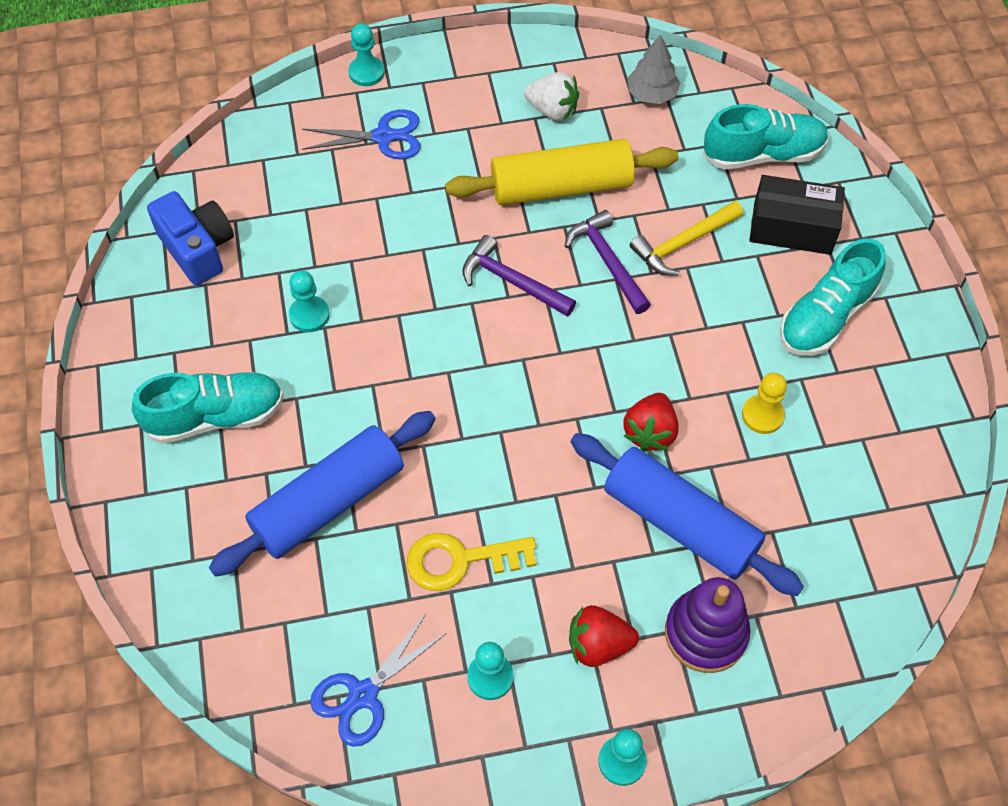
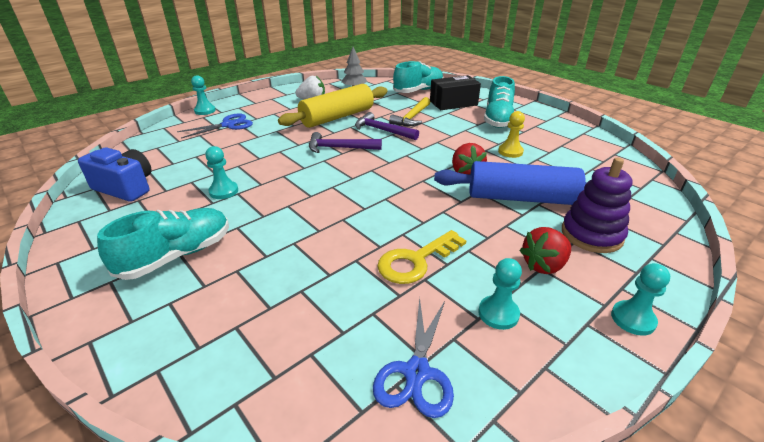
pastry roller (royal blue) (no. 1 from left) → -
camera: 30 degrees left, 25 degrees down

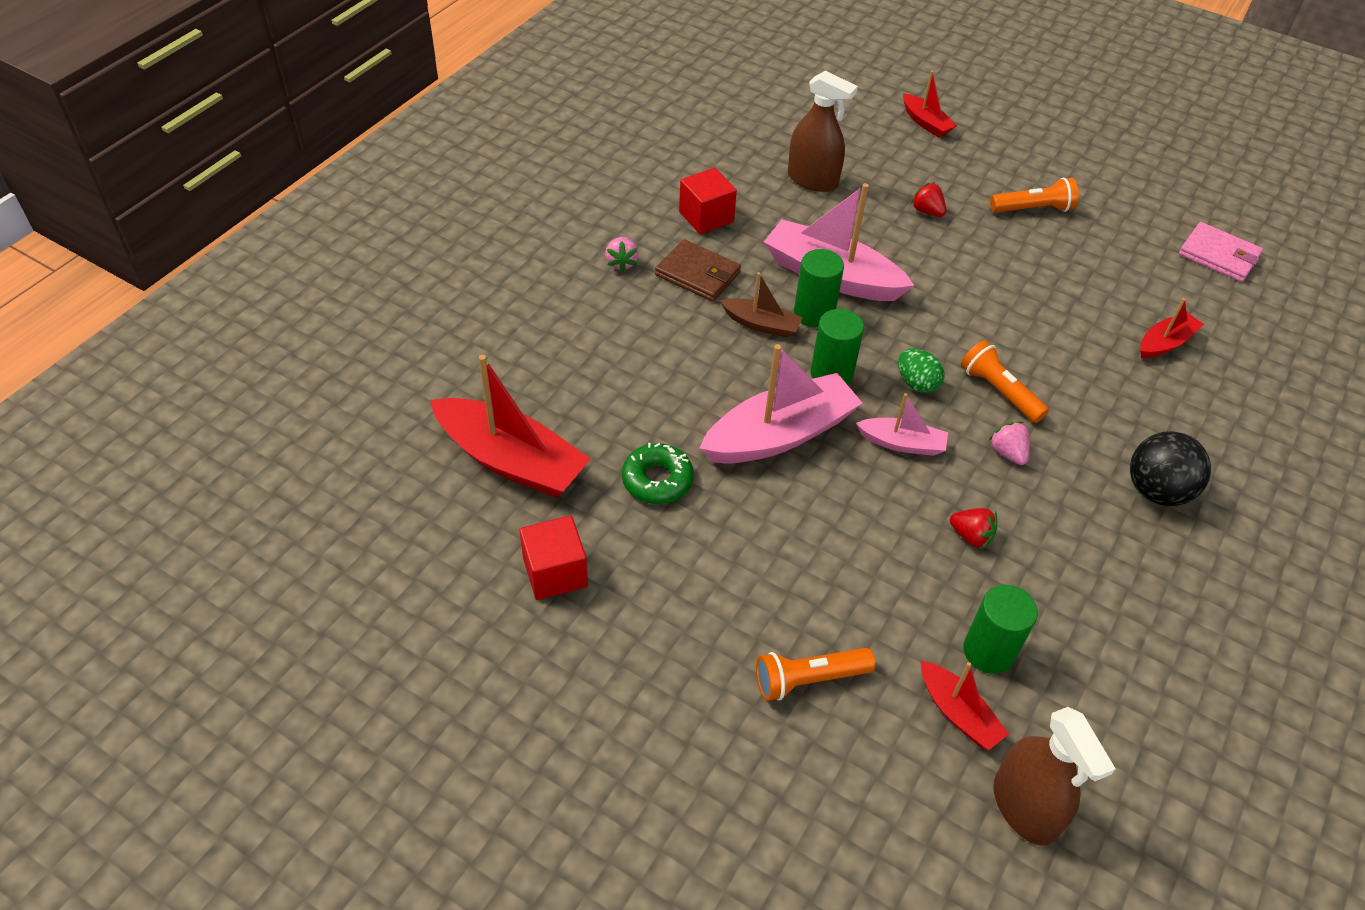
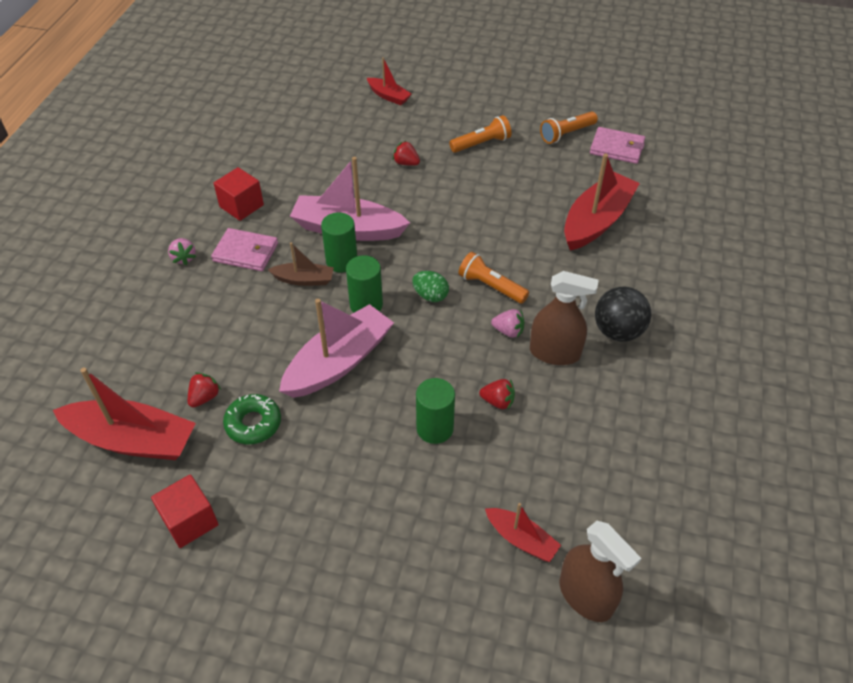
wallet (russet) → wallet (rose-pink) (no. 1 from left)
torch (orange) (no. 1 from left in the first image) → torch (orange) (no. 3 from left), relocated
sprayer (russet) (no. 1 from left), relocated
toy boat (rose-pink) (no. 3 from left) → -
cylinder shape (green) (no. 3 from left), relocated
toy strawberry (rose-pink) (no. 2 from left), 150 degrees clockwise
toy boat (crimson) (no. 4 from left), x1.90
- → toy strawberry (crimson) (no. 1 from left)
camera: 15 degrees left, 0 degrees up

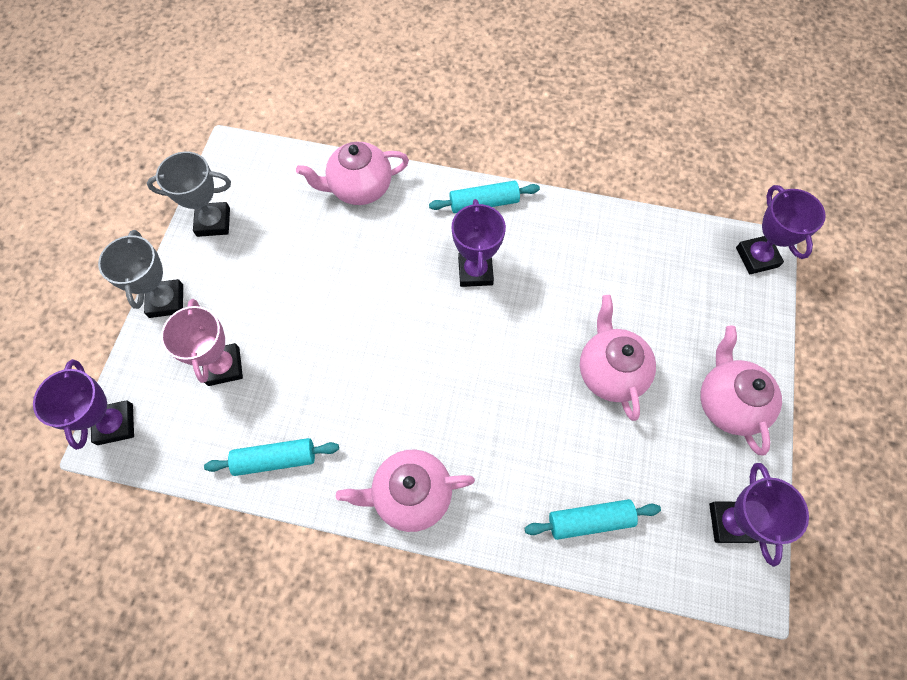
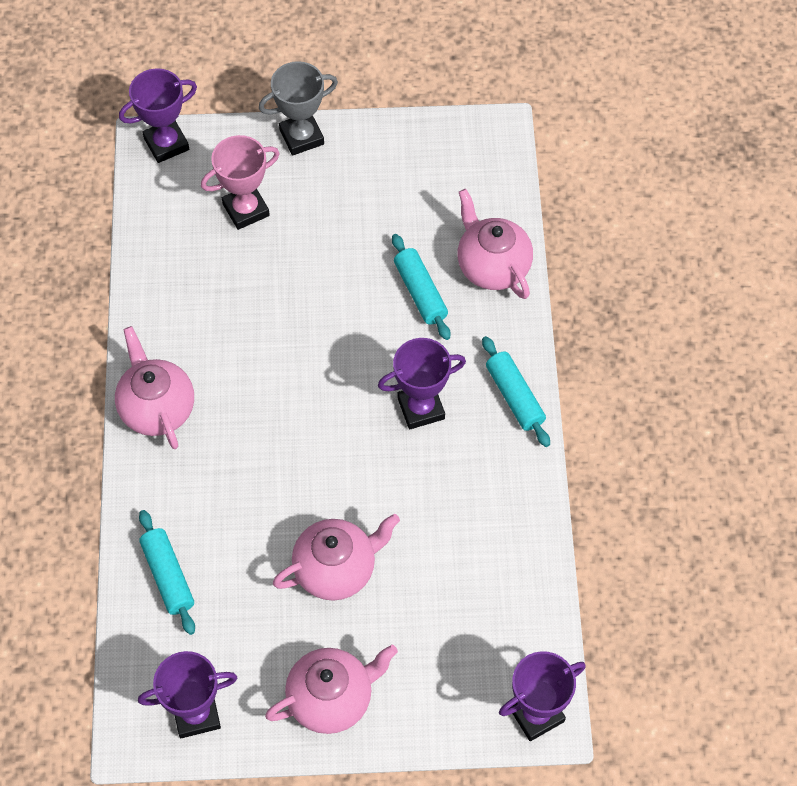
prize cup (gray) (no. 2 from left) → -
pastry roller (aqua) (no. 1 from left in the first image) → pastry roller (aqua) (no. 2 from left), relocated
camera: 75 degrees right, 5 degrees down

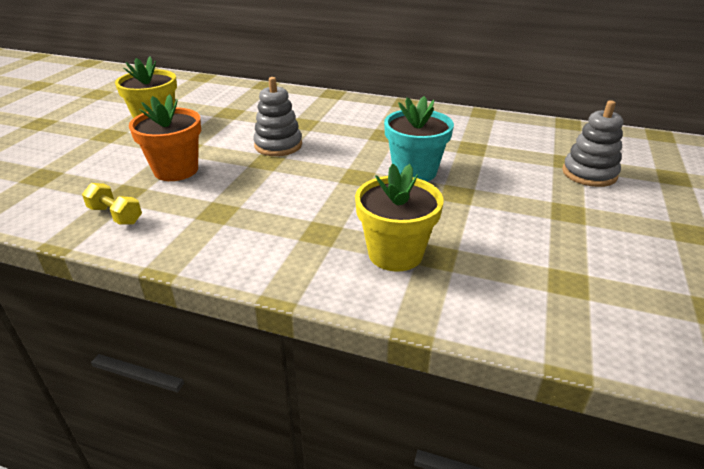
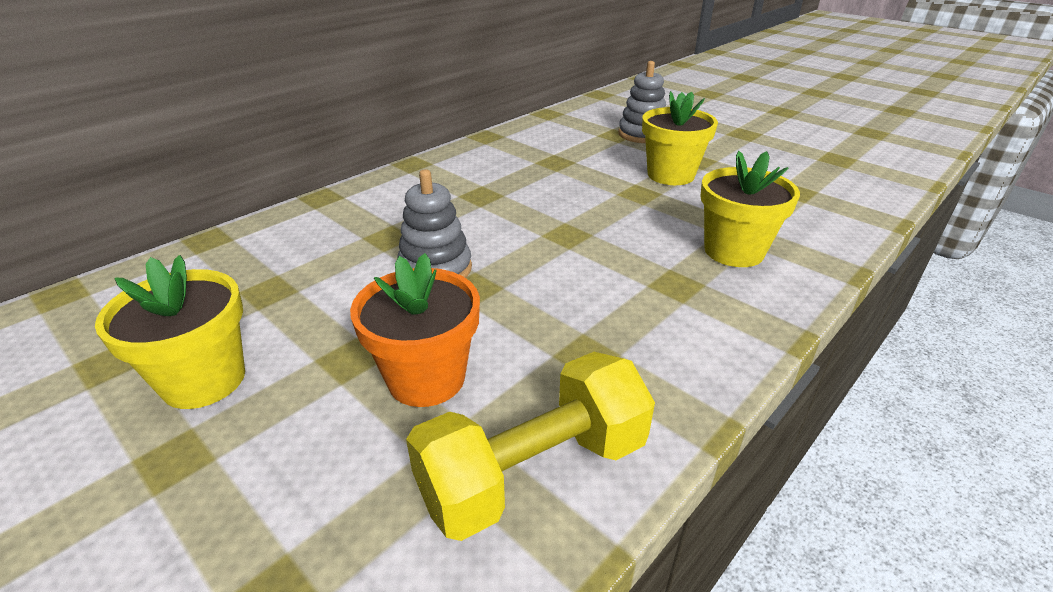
free weight (bright yellow), x1.99
flower pot (aqua) → -
- → flower pot (bright yellow) (no. 2 from left)
camera: 65 degrees left, 0 degrees up

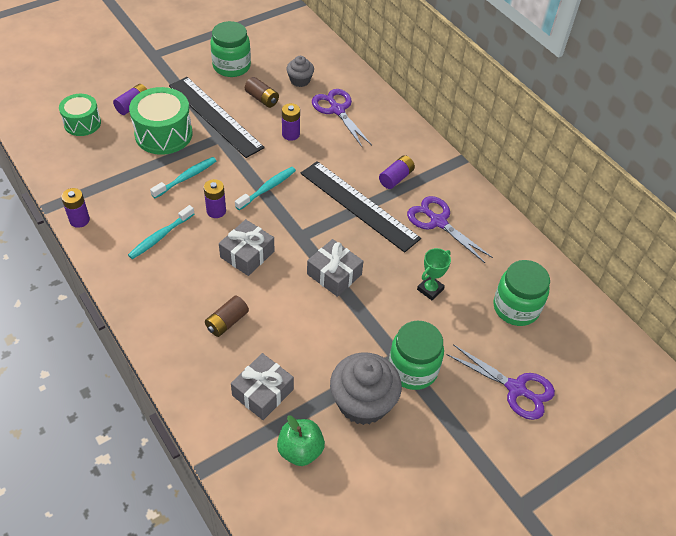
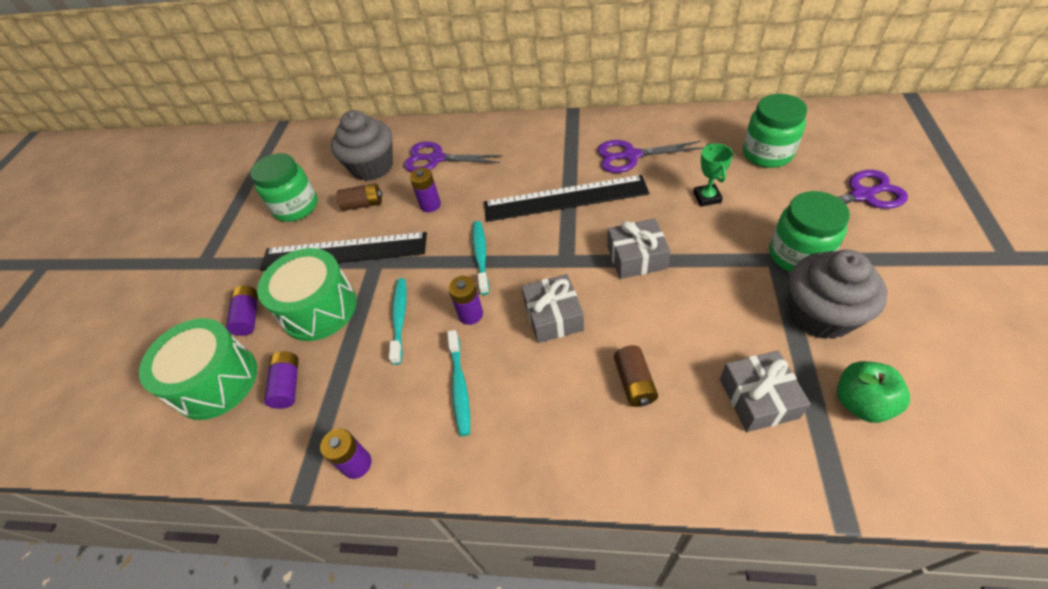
snare drum (green) (no. 1 from left), x1.57
cupcake (gray) (no. 1 from left), x1.85
battery (royal purple) (no. 5 from left in the first image) → battery (royal purple) (no. 2 from left), relocated
camera: 40 degrees left, 0 degrees up

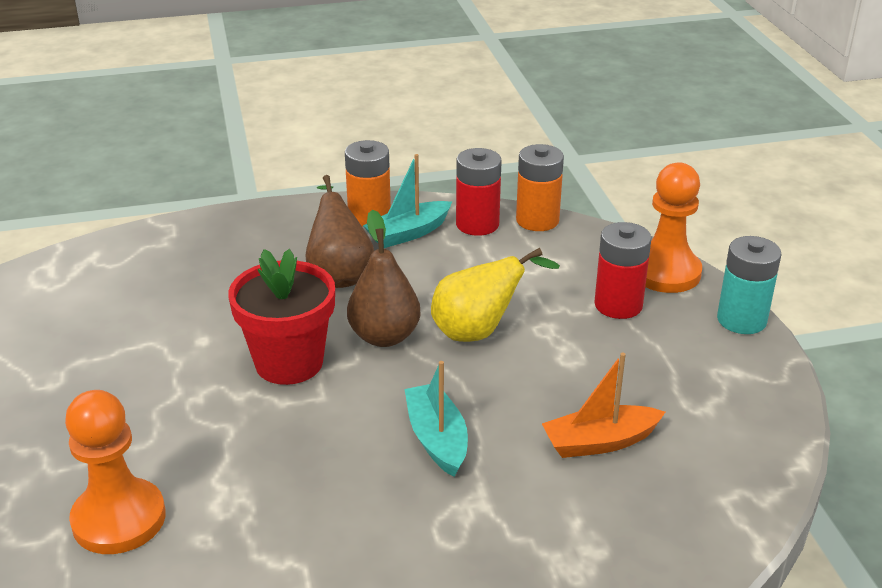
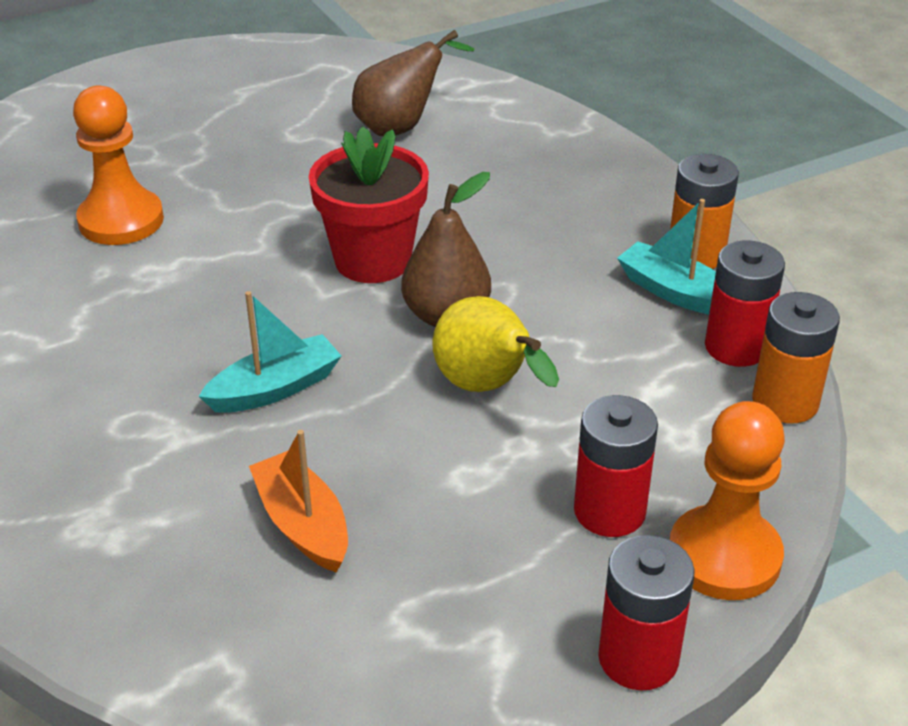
pear (russet) (no. 1 from left), relocated
battery (aqua) → battery (crimson) (no. 2 from left)
camera: 75 degrees right, 5 degrees up

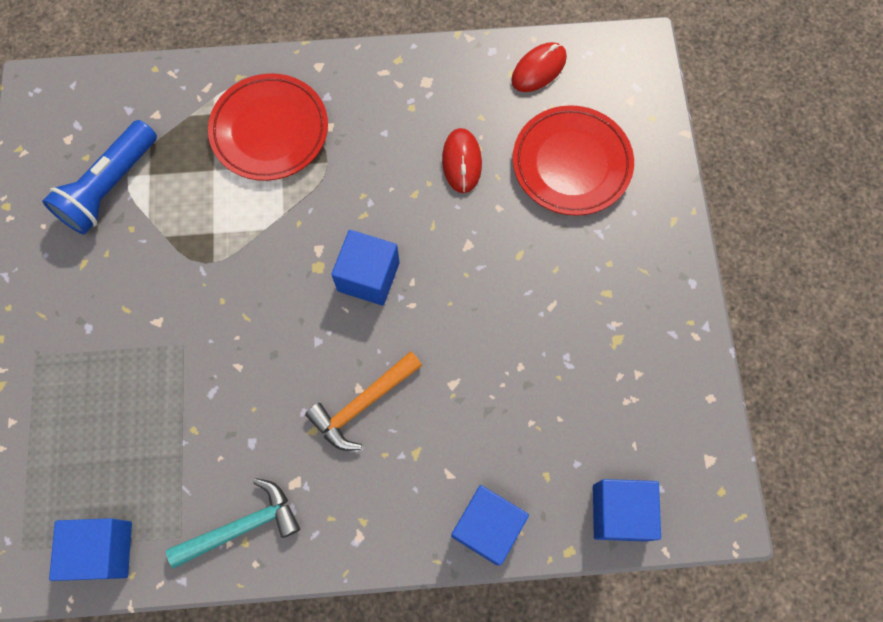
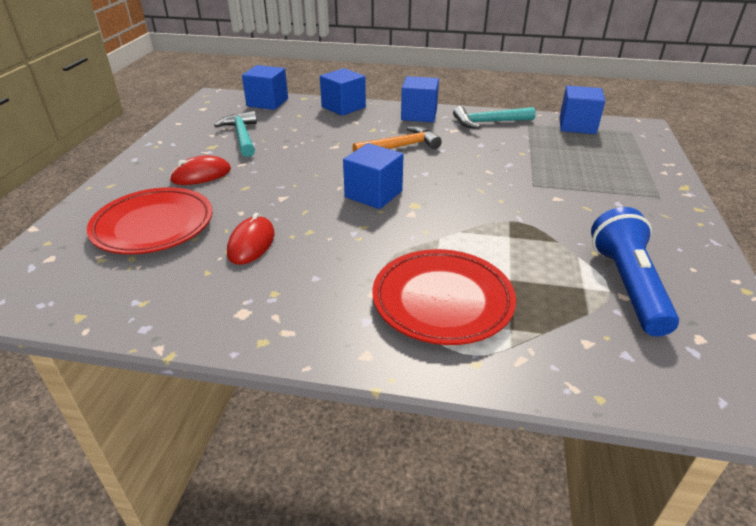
torch (royal blue), 45 degrees counterclockwise
mouse (crimson) (no. 2 from left in the first image) → mouse (crimson) (no. 1 from left), relocated
- → hammer (aqua) (no. 1 from left)
- → solid cube (royal blue) (no. 4 from left)
camera: 165 degrees left, 35 degrees down

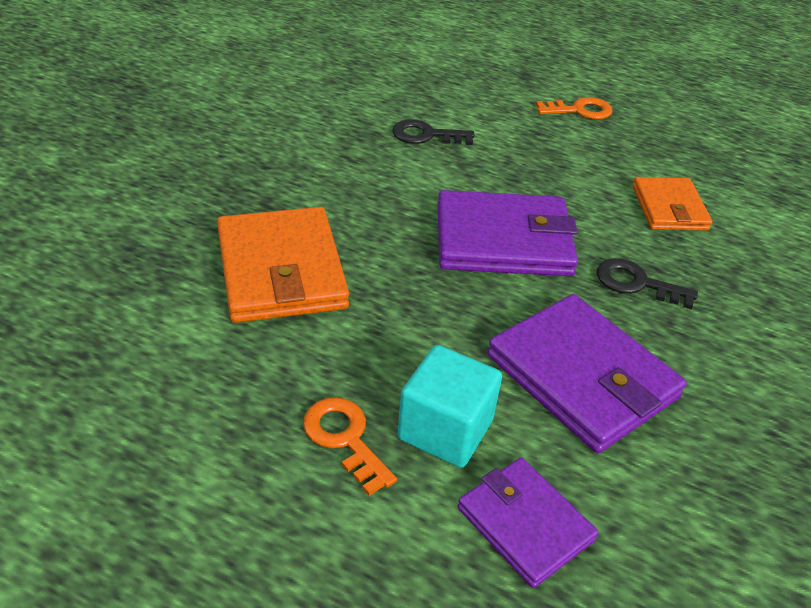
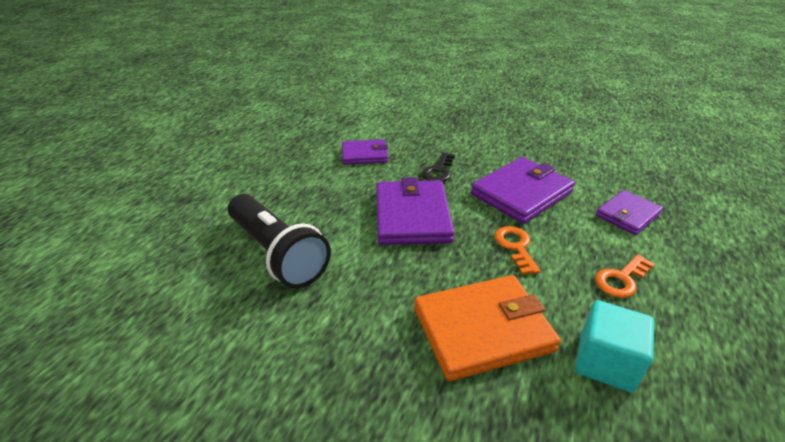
door key (jet-black) (no. 1 from left) → torch (jet-black)
solid cube (aqua), relocated
door key (orange) (no. 2 from left in the first image) → door key (orange) (no. 1 from left), relocated
wallet (orange) (no. 2 from left) → wallet (royal purple) (no. 1 from left)
camera: 90 degrees left, 5 degrees down

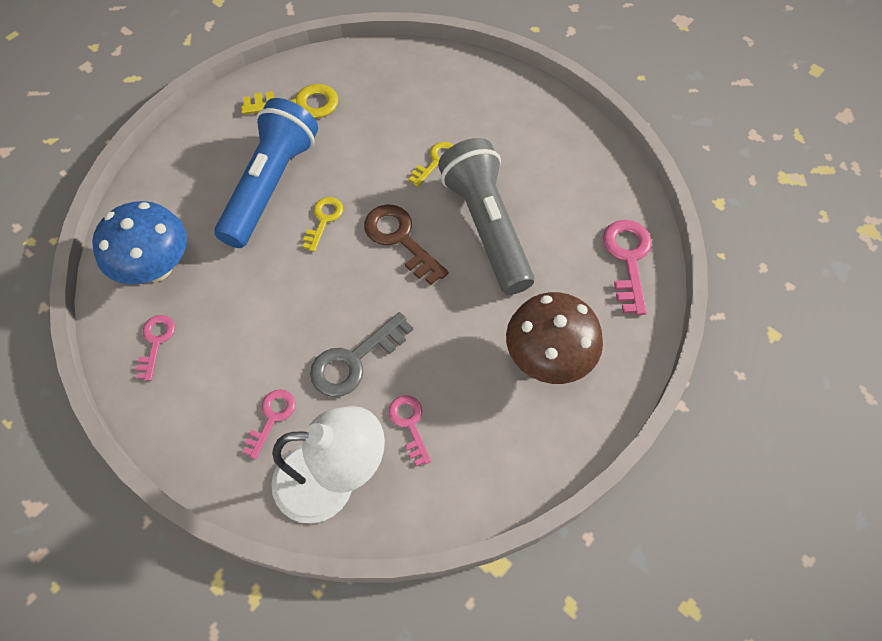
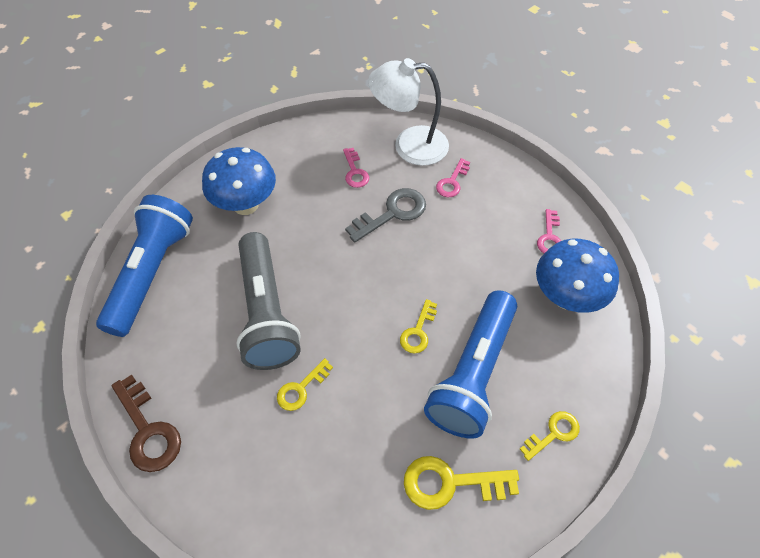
door key (russet), relocated
fungus (russet) → fungus (royal blue) (no. 1 from left)
door key (rose-pink) (no. 4 from left) → torch (royal blue) (no. 1 from left)
- → door key (bright yellow) (no. 4 from left)
camera: 175 degrees left, 5 degrees down

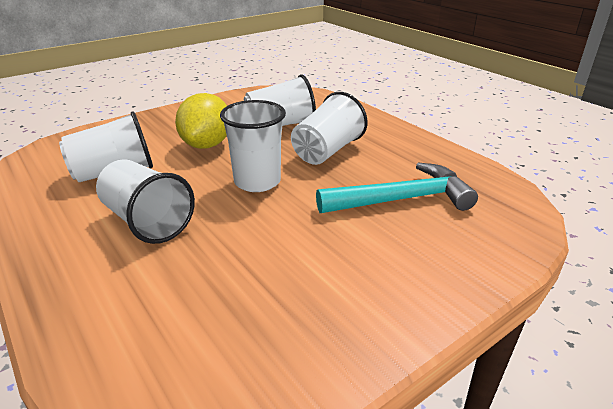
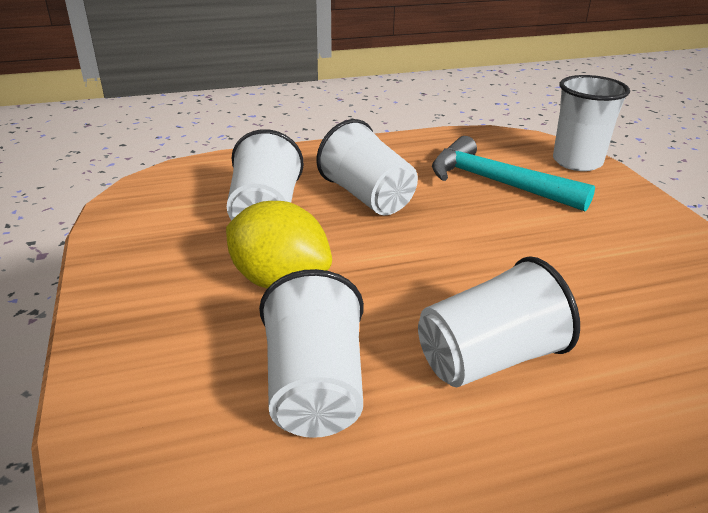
tumbler (white) (no. 3 from left in the first image) → tumbler (white) (no. 5 from left), relocated
hammer (aqua), 60 degrees counterclockwise
camera: 70 degrees left, 0 degrees up

